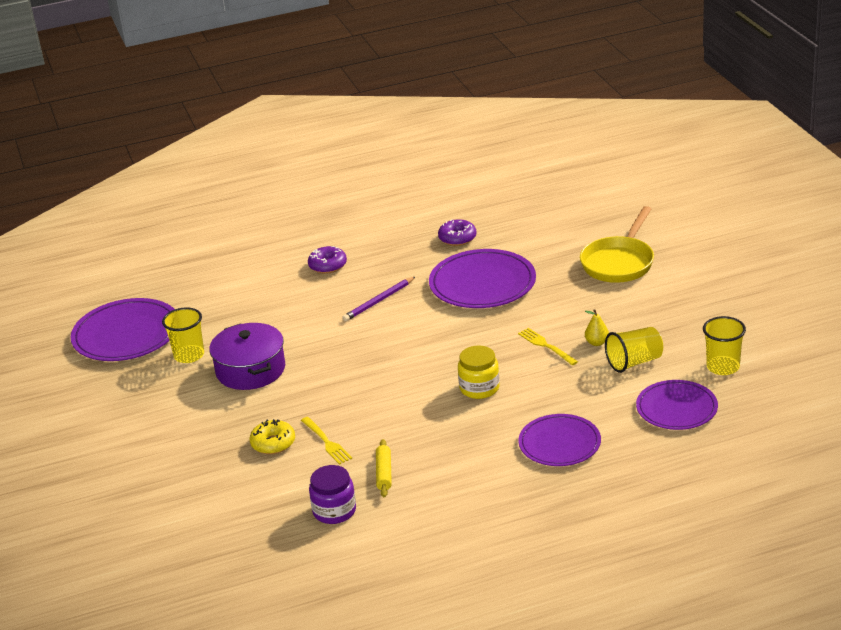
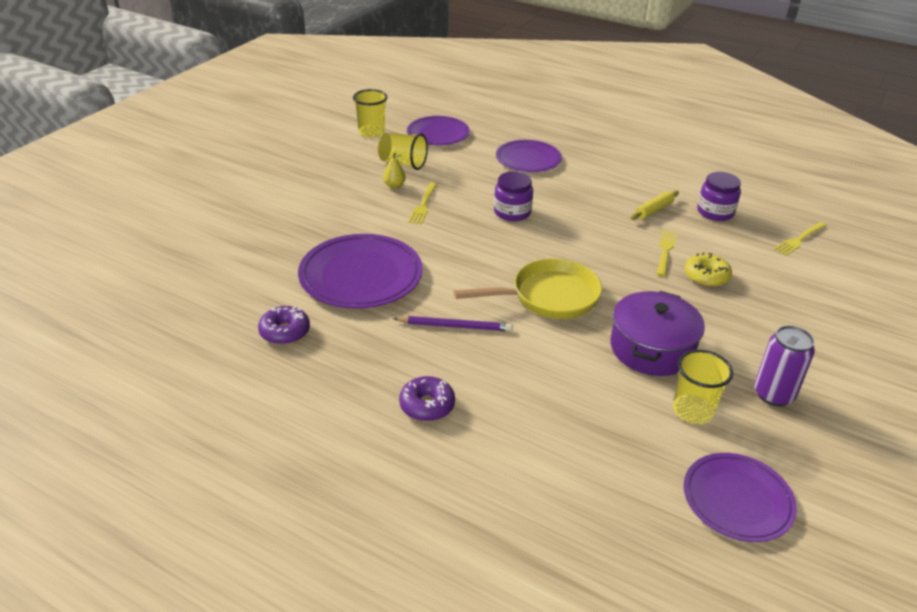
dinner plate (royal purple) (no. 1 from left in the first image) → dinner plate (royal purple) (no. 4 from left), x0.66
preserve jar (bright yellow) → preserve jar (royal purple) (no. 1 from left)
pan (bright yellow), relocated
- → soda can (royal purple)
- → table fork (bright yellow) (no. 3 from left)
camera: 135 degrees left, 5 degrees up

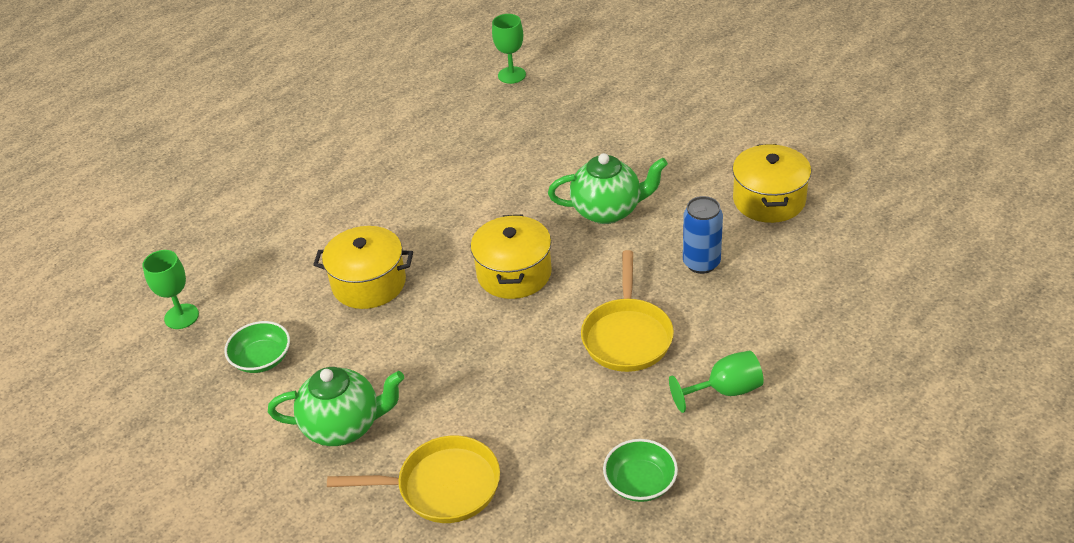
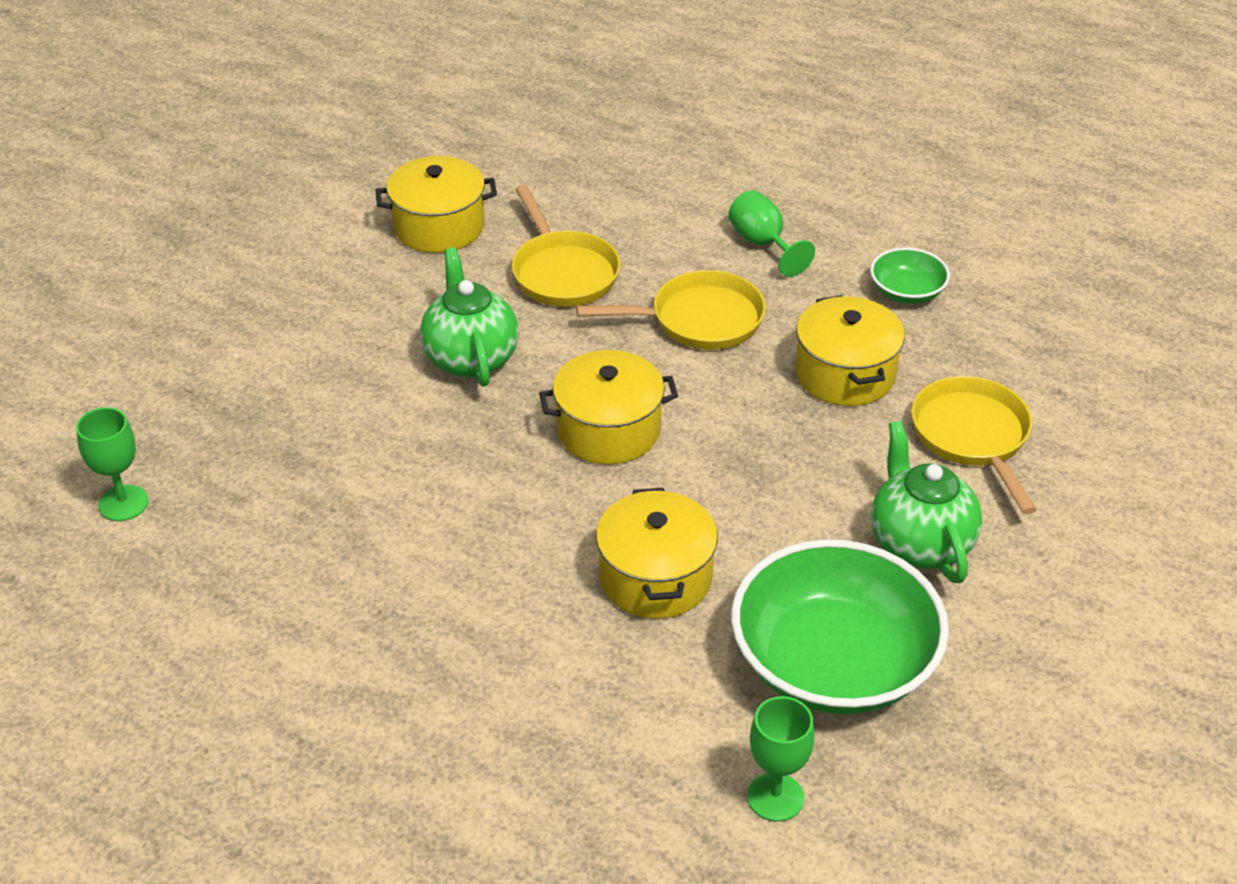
bowl (green) (no. 1 from left), x2.17
soda can (royal blue) → pan (bright yellow) (no. 1 from left)
- → stockpot (bright yellow) (no. 4 from left)
camera: 105 degrees left, 0 degrees up

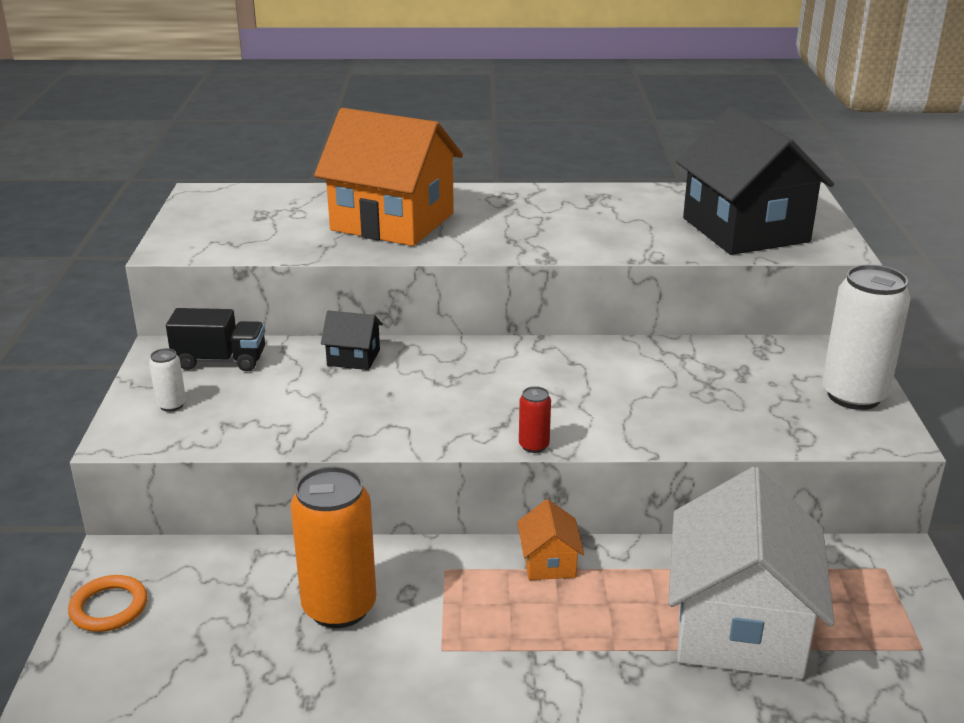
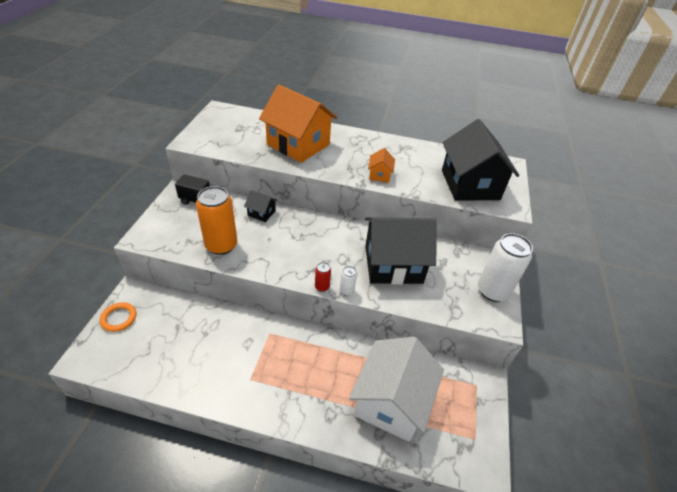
soda can (white) (no. 1 from left), relocated
soda can (orange), relocated
toy house (orange) (no. 2 from left), relocated
- → toy house (jet-black) (no. 2 from left)
camera: 10 degrees right, 15 degrees up

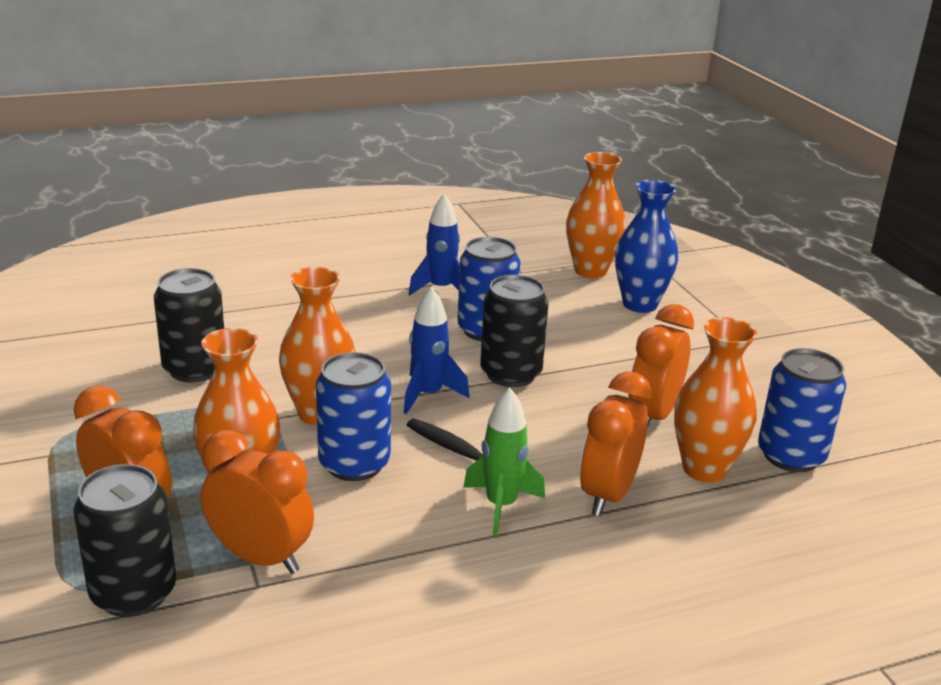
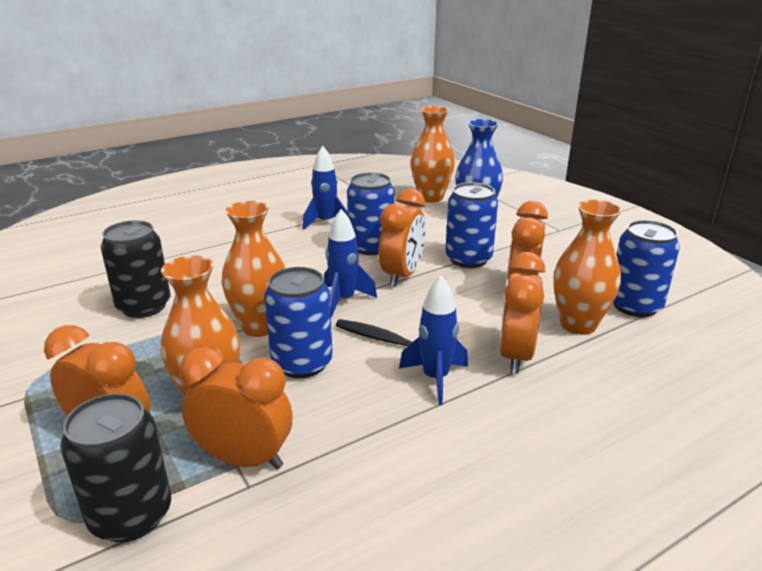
spaceship (green) → spaceship (royal blue) (no. 3 from left)
soda can (jet-black) (no. 3 from left) → alarm clock (orange) (no. 3 from left)
- → soda can (royal blue) (no. 3 from left)
camera: 10 degrees left, 0 degrees up

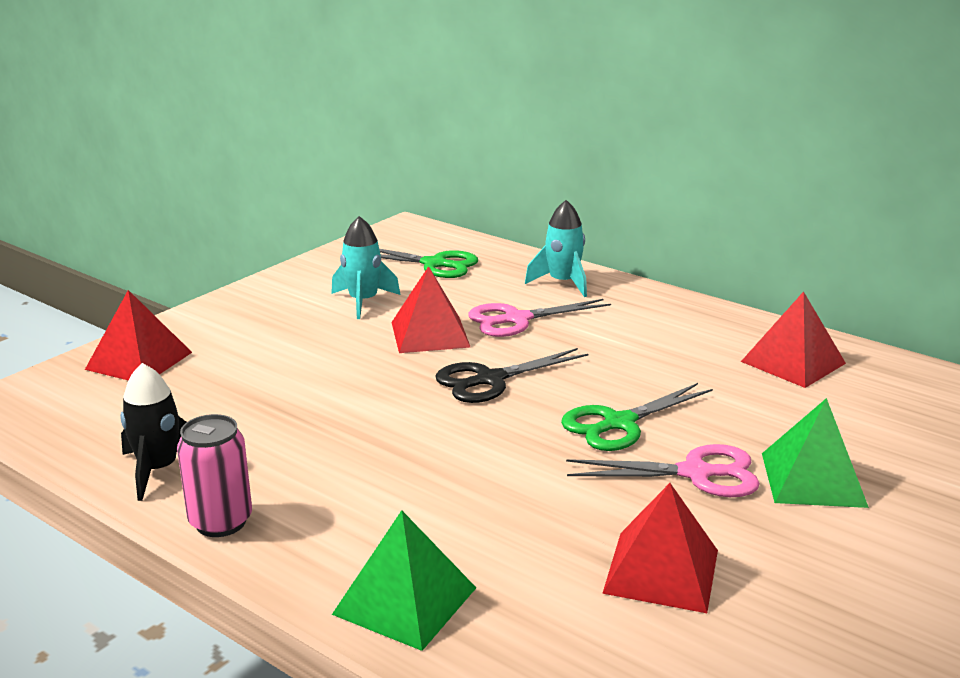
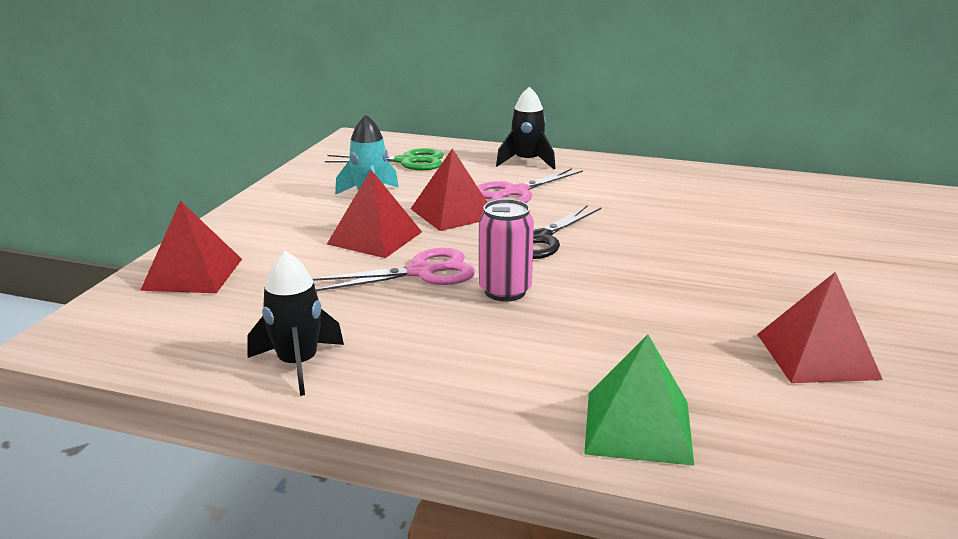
soda can (rose-pink), relocated
spaceship (aqua) (no. 2 from left) → spaceship (jet-black) (no. 2 from left)
pair of scissors (green) (no. 2 from left) → -
pair of scissors (rose-pink) (no. 2 from left in the first image) → pair of scissors (rose-pink) (no. 1 from left), relocated
solid pyramid (crimson) (no. 4 from left in the first image) → solid pyramid (crimson) (no. 2 from left), relocated
solid pyramid (green) (no. 2 from left) → -
camera: 20 degrees left, 0 degrees up

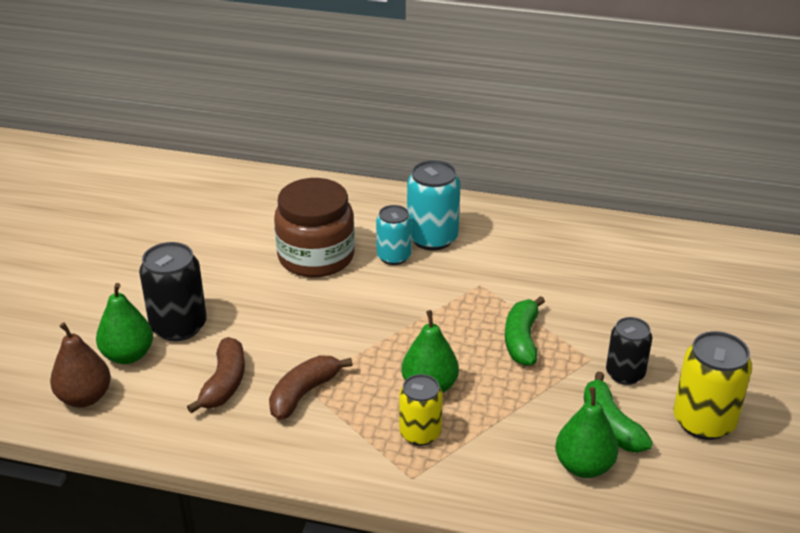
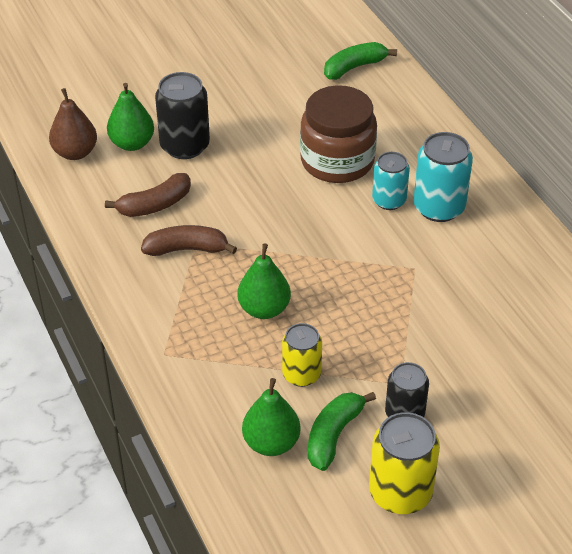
soda can (bright yellow) (no. 1 from left), relocated
banana (green) (no. 1 from left in the first image) → banana (green) (no. 2 from left), relocated
camera: 50 degrees right, 10 degrees up

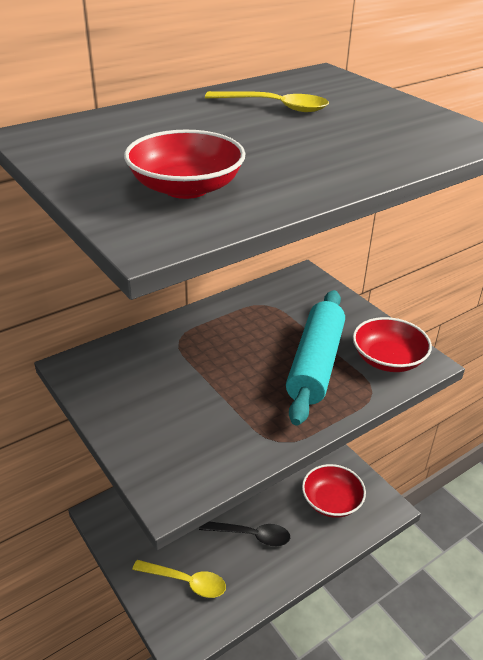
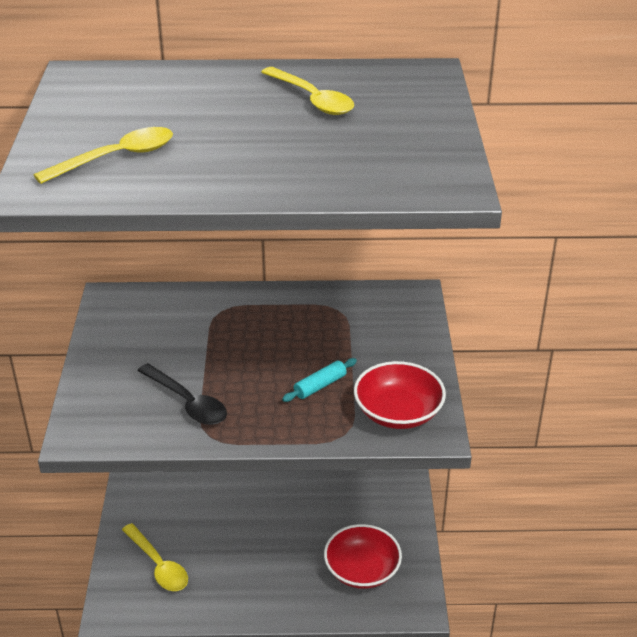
bowl (crimson) (no. 1 from left) → tablespoon (bright yellow) (no. 1 from left)
tablespoon (jet-black), relocated
pastry roller (aqua), x0.40
camera: 35 degrees right, 0 degrees up

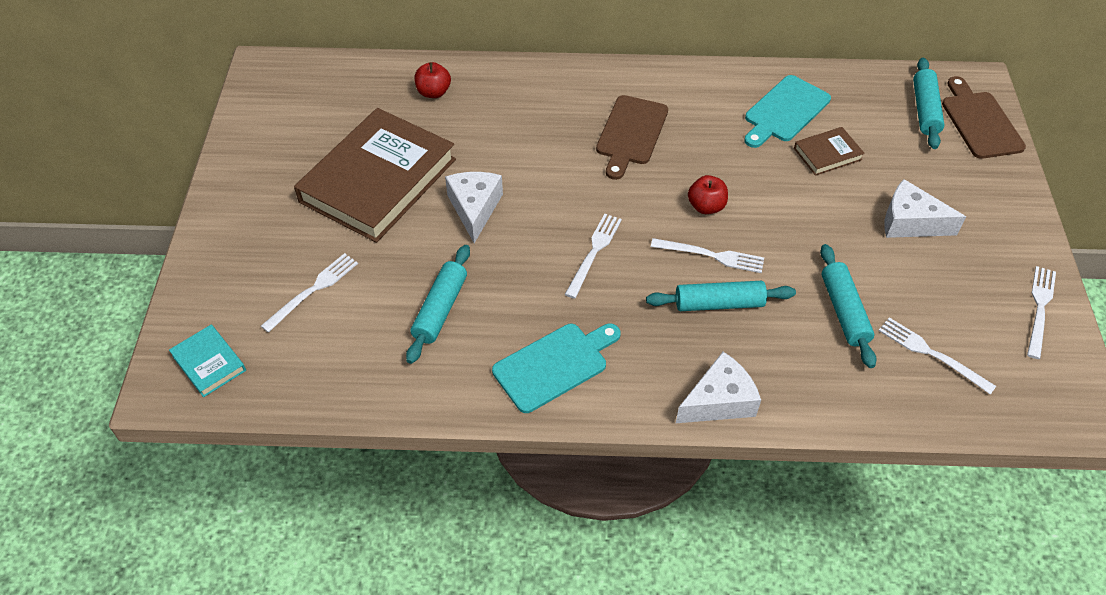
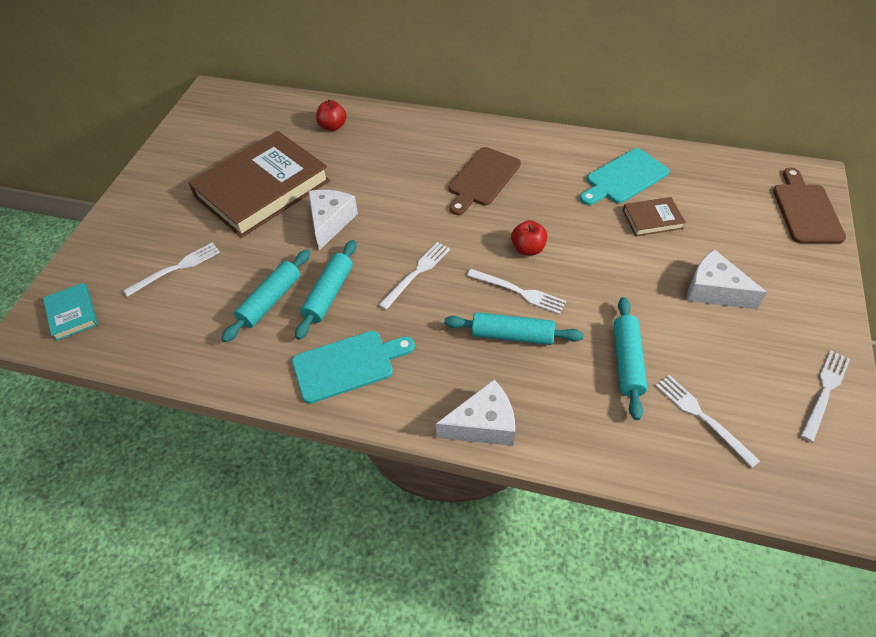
pastry roller (aqua) (no. 4 from left in the first image) → pastry roller (aqua) (no. 2 from left), relocated
camera: 15 degrees right, 0 degrees up

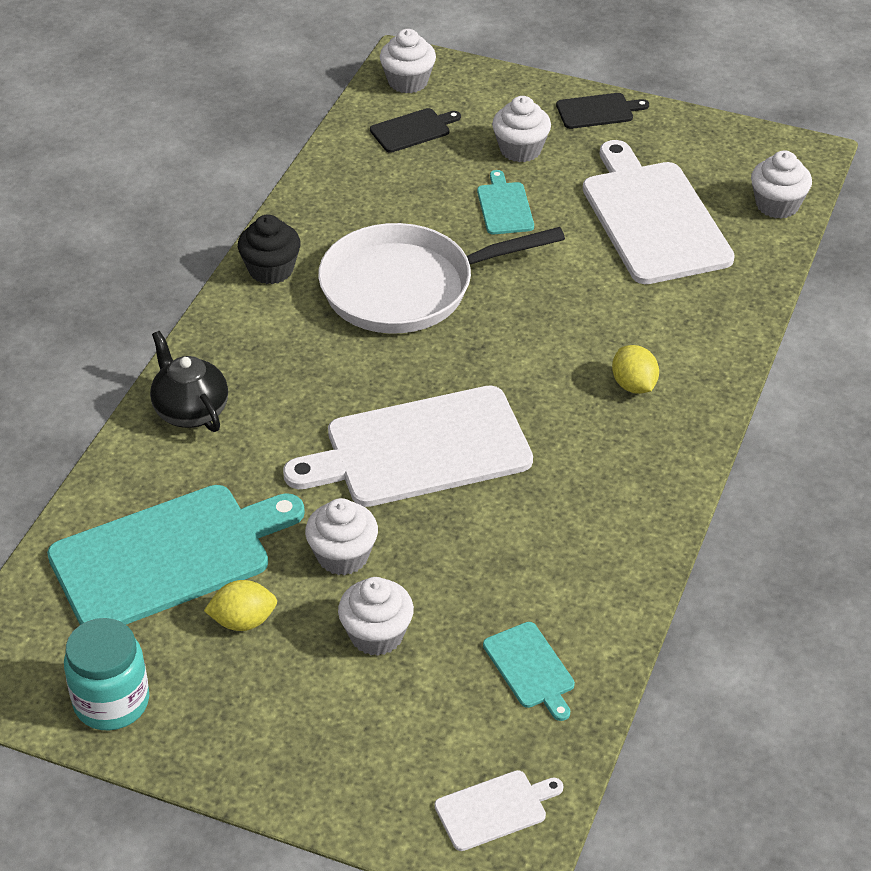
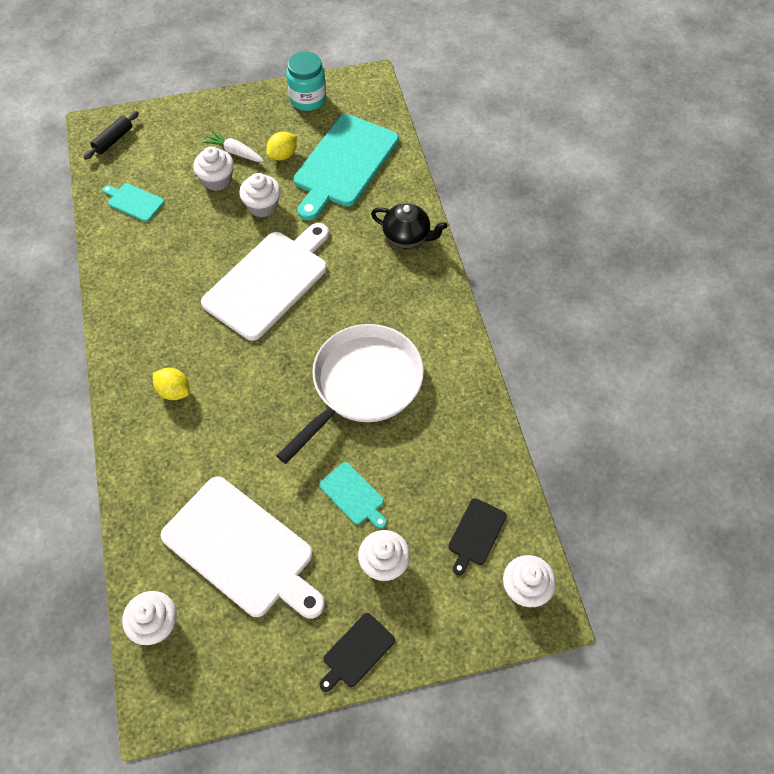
cupcake (jet-black) → -
cutting board (white) (no. 2 from left) → pastry roller (jet-black)
- → toy carrot (white)
camera: 145 degrees right, 15 degrees up

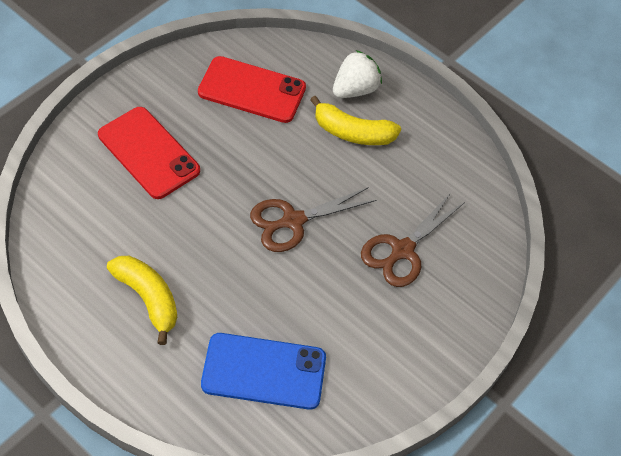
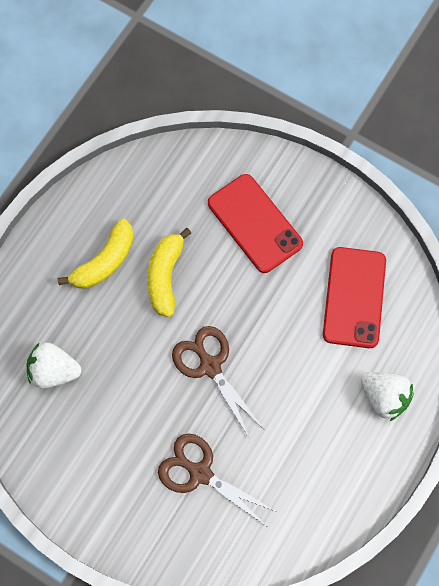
smartphone (crimson) (no. 1 from left), 75 degrees counterclockwise
smartphone (royal blue) → toy strawberry (white) (no. 1 from left)
banana (bright yellow) (no. 2 from left), relocated
camera: 85 degrees right, 15 degrees up

